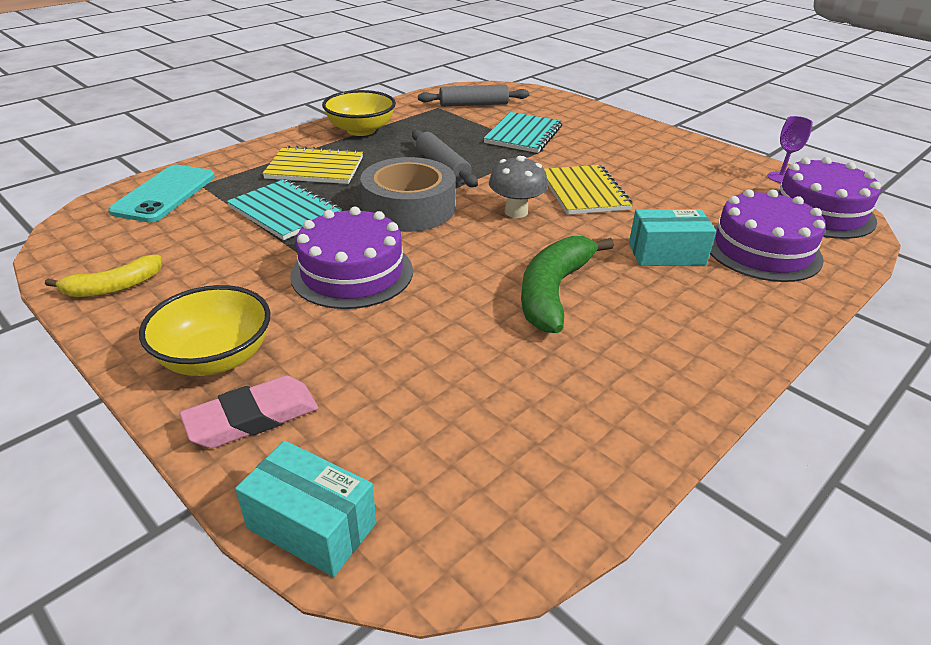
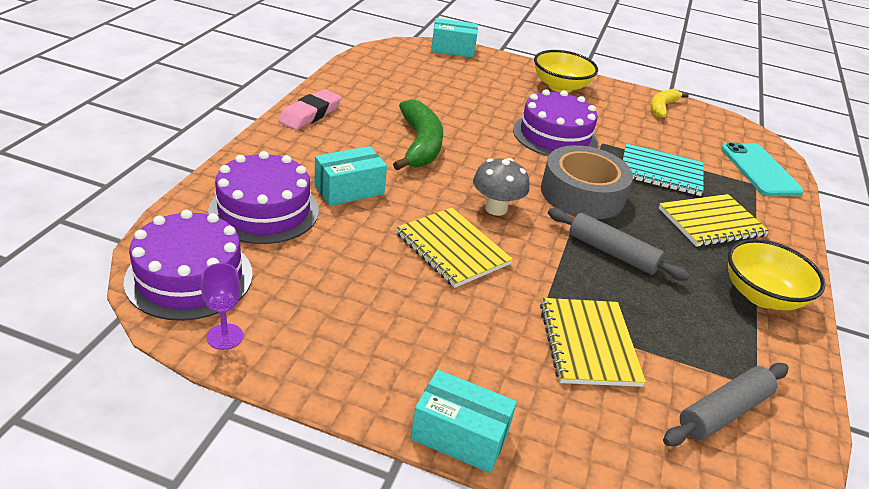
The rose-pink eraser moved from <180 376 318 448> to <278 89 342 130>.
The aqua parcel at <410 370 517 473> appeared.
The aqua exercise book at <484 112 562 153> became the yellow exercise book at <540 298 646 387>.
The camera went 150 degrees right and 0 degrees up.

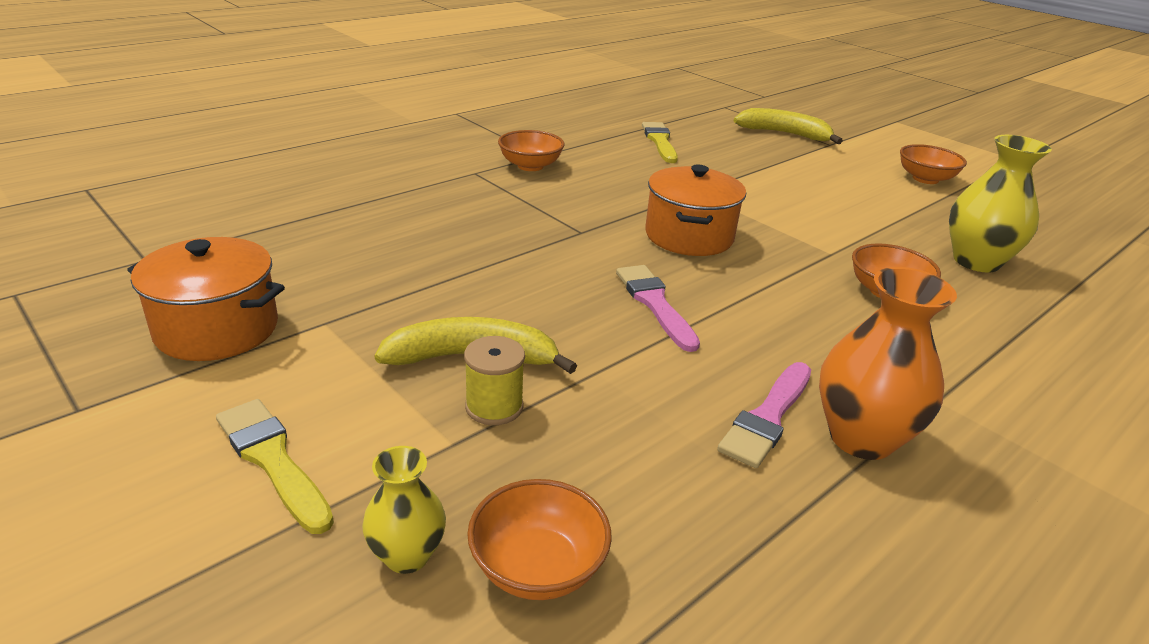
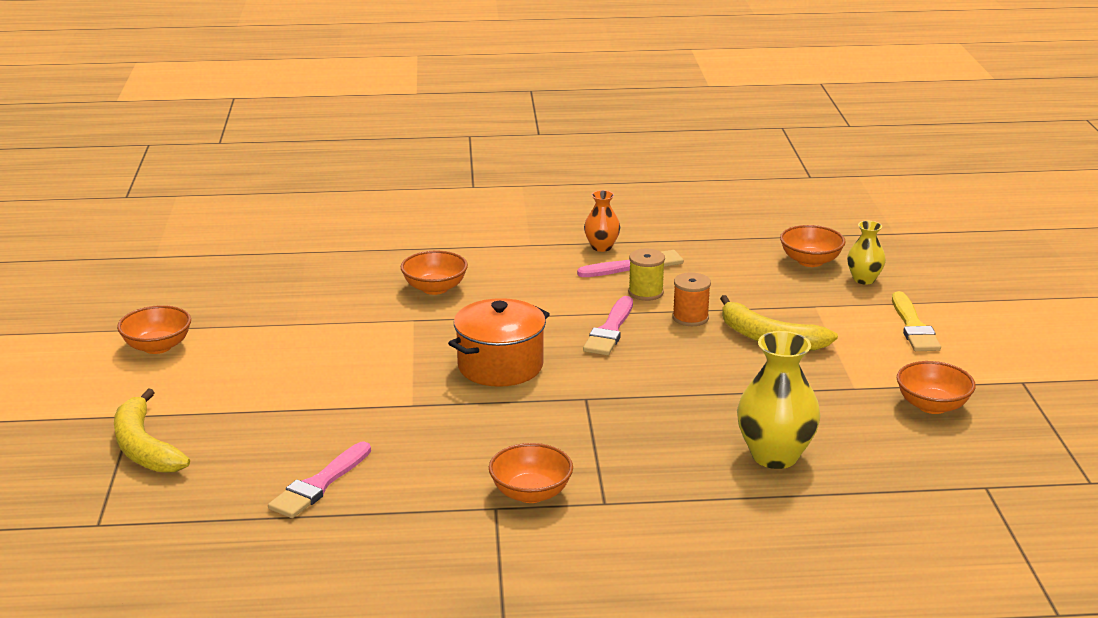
The yellow paint brush at <642 122 678 163> became the rose-pink paint brush at <268 442 371 518>.
The bright orange flower vase at <819 267 957 460> changed to 0.57 times the size.
The yellow spool moved from <464 336 525 425> to <628 249 665 301>.
The bright orange spool at <672 272 711 326> appeared.
The yellow flower vase moved from <949 135 1052 273> to <737 331 821 469>.
The bright orange pot at <127 237 285 361> was replaced by the bright orange bowl at <897 361 976 414>.
The camera went 140 degrees left and 5 degrees down.

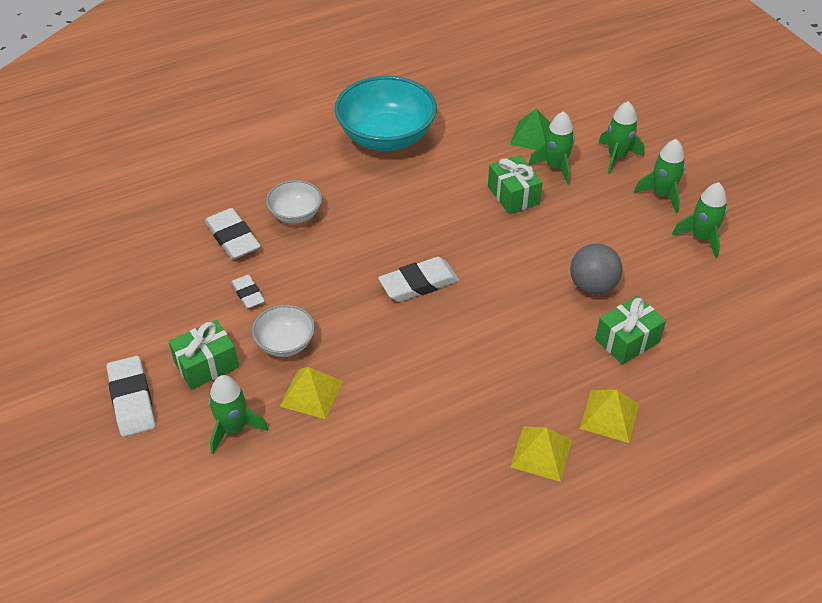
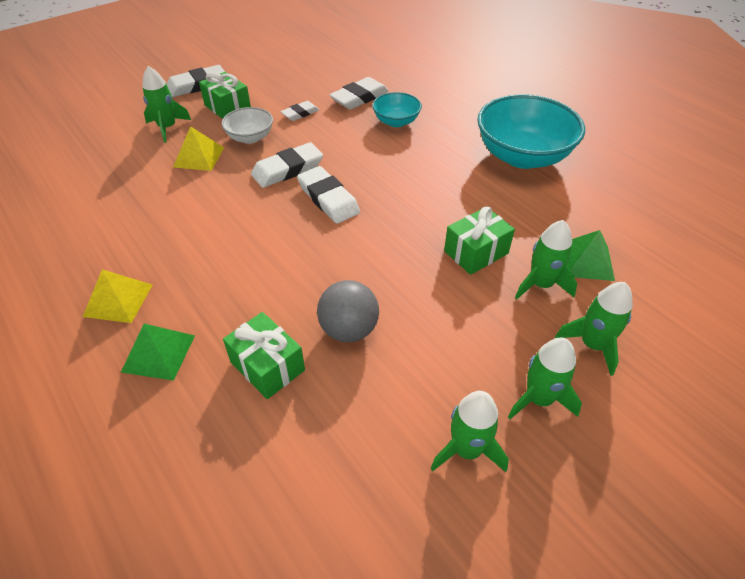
The yellow pyramid at <580 390 639 443> became the leaf-green pyramid at <121 324 195 381>.
The snow-white eraser at <251 142 323 188> appeared.
The snow-white bowl at <266 180 322 224> became the aqua bowl at <372 92 422 127>.
The camera went 80 degrees right and 0 degrees up.

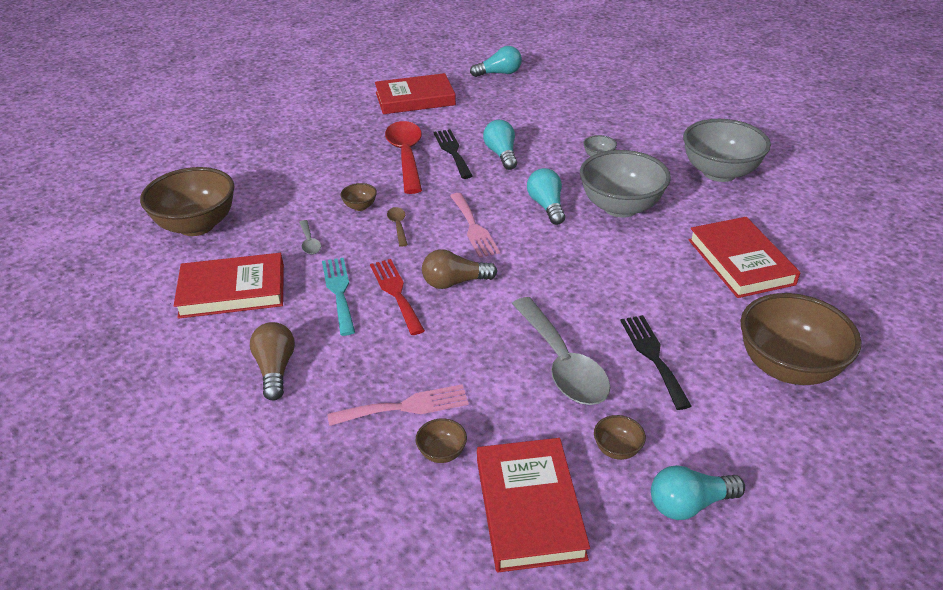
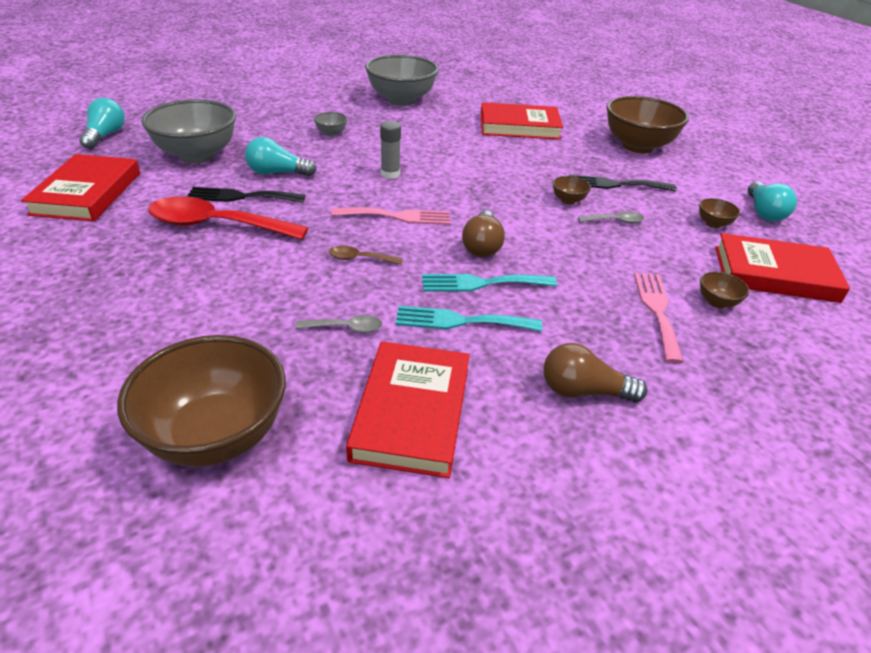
The ash-grey bowl moved from <580 150 671 218> to <141 99 236 163>.
The aqua lightbulb at <527 168 565 225> was replaced by the ash-grey glue stick at <380 121 401 179>.
The red dinner fork at <370 259 425 335> became the aqua dinner fork at <422 274 557 292>.
The russet bowl moved from <340 183 377 211> to <552 176 591 204>.
The ash-grey tablespoon at <512 297 610 405> changed to 0.44 times the size.
The camera went 75 degrees left and 0 degrees up.

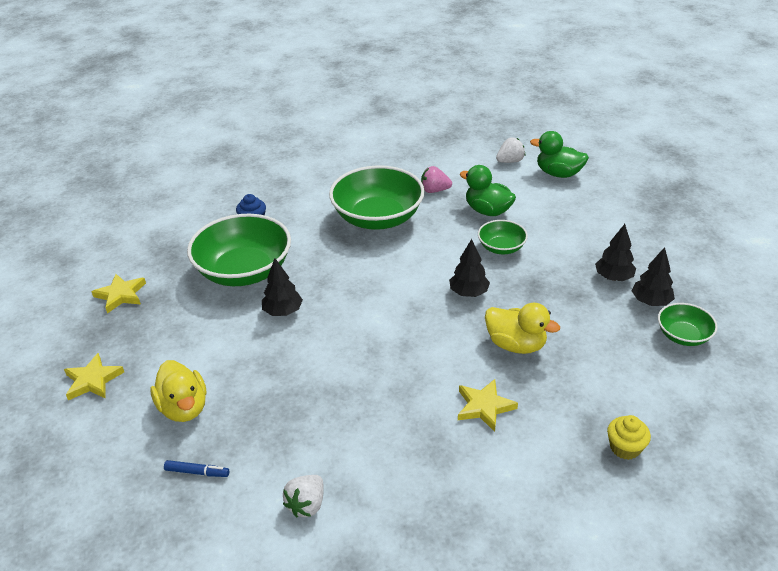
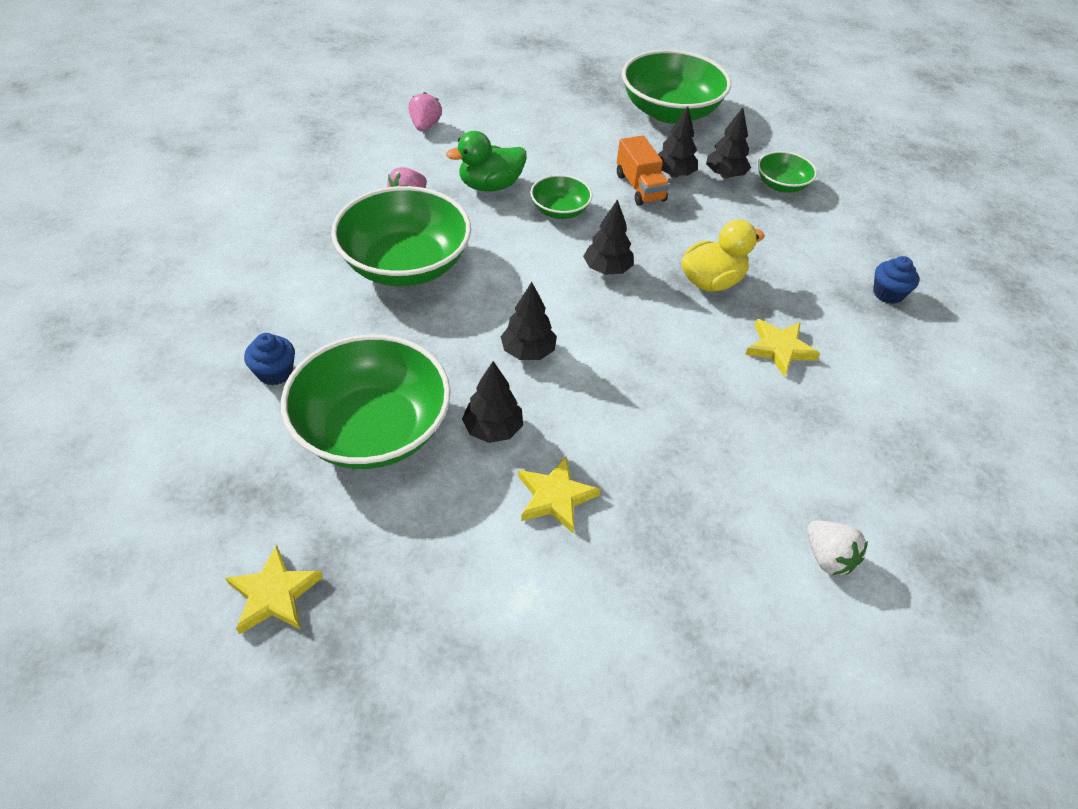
The snow-white toy strawberry at <496 137 525 163> became the rose-pink toy strawberry at <408 92 442 132>.
The black toy tree at <501 282 557 360> appeared.
The yellow star moved from <64 353 124 400> to <518 456 601 533>.
The bright orange truck at <617 135 670 206> appeared.
The leaf-green bowl at <622 50 731 124> appeared.
The yellow fairy cake at <607 415 651 460> became the cobalt fairy cake at <873 256 919 304>.
The yellow rubber duck at <150 360 206 422> disappeared.
The cobalt marker pen at <164 460 229 477> disappeared.
The leaf-green rubber duck at <530 131 589 178> disappeared.
The camera went 60 degrees left and 10 degrees up.

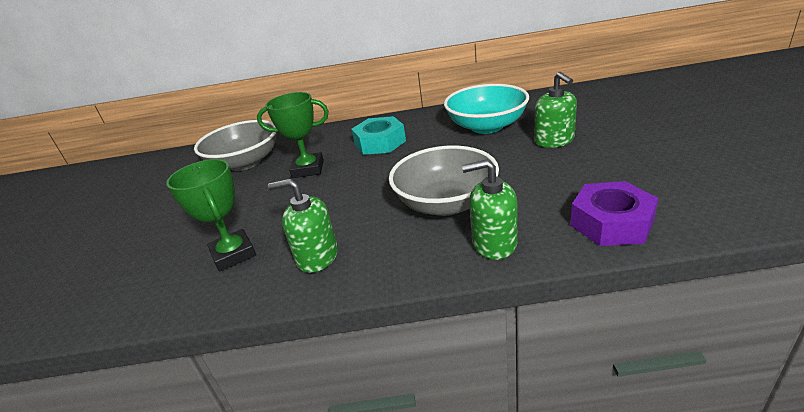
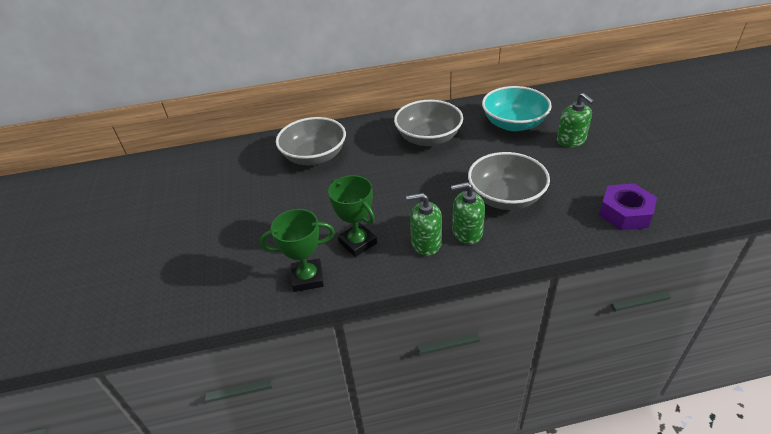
The leaf-green prize cup moved from <257 92 329 178> to <260 209 335 292>.
The aqua hexagon nut at <351 116 406 155> was replaced by the ash-grey bowl at <394 100 463 146>.
The leaf-green soap pump moved from <462 160 518 260> to <451 182 485 245>.
The camera went 10 degrees left and 10 degrees up.

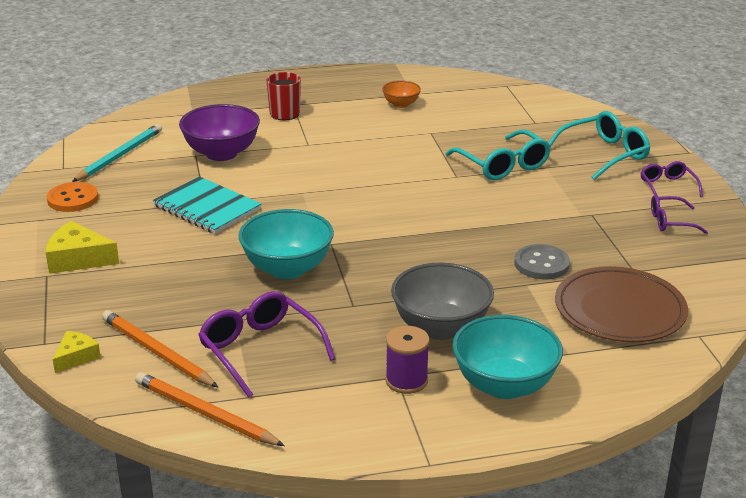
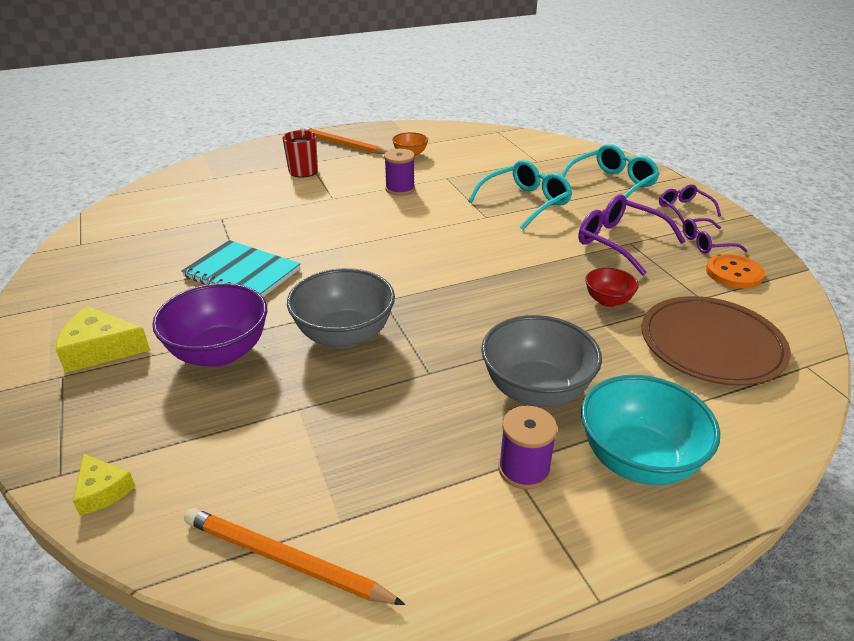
The yellow cheese wedge at <53 331 101 373> turned 120 degrees clockwise.
The violet bowl moved from <179 104 260 161> to <152 283 267 367>.
The aqua bowl at <238 209 334 279> became the ash-grey bowl at <287 268 395 349>.
The bright orange pencil moved from <102 310 218 387> to <300 127 387 154>.
The violet spool at <384 149 415 196> appeared.
The aqua spectacles at <445 130 551 180> turned 90 degrees counterclockwise.
The violet spectacles moved from <198 291 335 398> to <578 194 686 276>.
The ash-grey button at <514 244 570 280> was replaced by the red bowl at <585 268 639 307>.
The bright orange button moved from <47 182 99 212> to <706 254 765 289>.
The aqua pencil at <72 124 162 182> disappeared.
The camera went 10 degrees left and 5 degrees up.

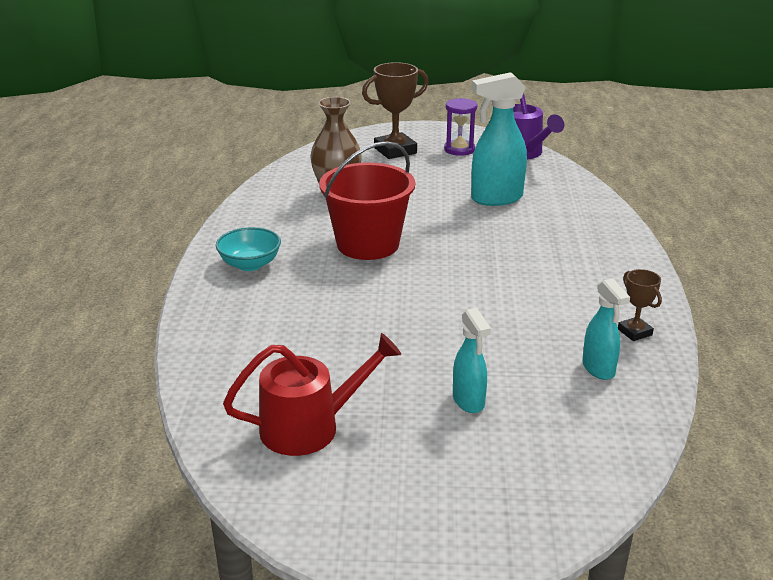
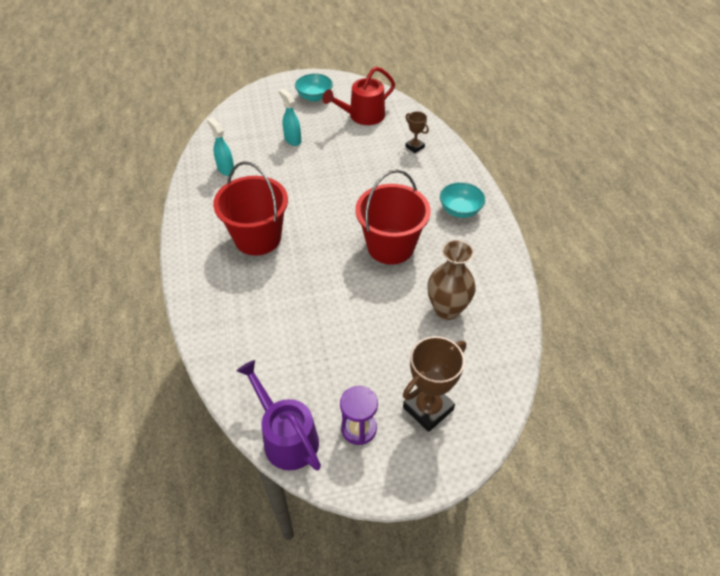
The red sand bucket at <213 161 288 256> appeared.
The aqua bowl at <295 73 333 102> appeared.
The russet prize cup moved from <618 269 662 341> to <405 111 429 153>.
The aqua spray cleaner at <471 72 527 206> disappeared.
The camera went 165 degrees right and 20 degrees up.

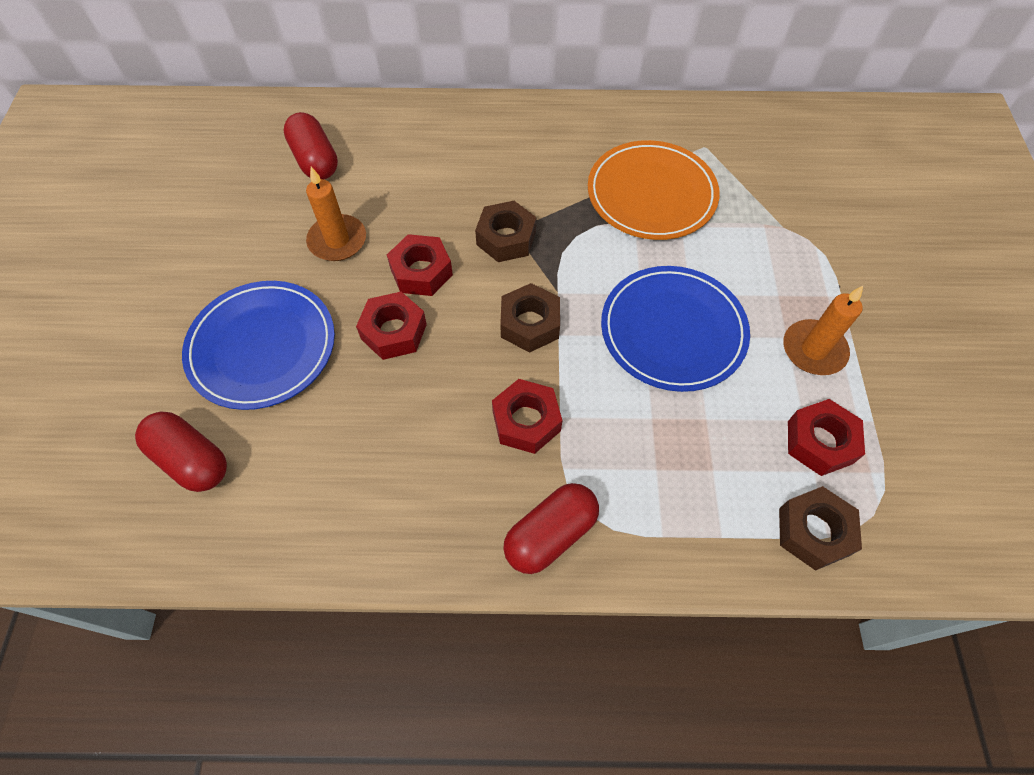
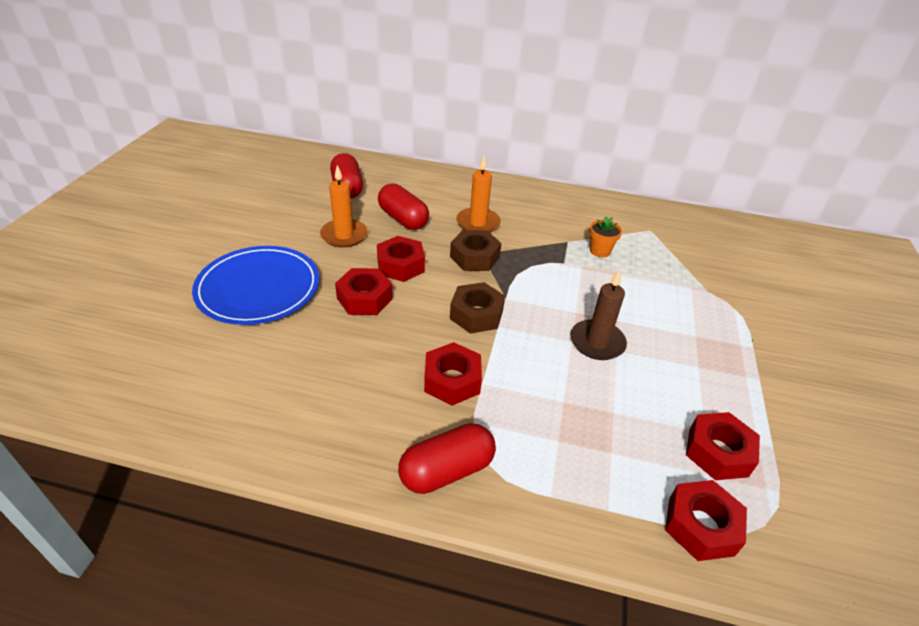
The red pill moved from <135 412 227 492> to <378 184 429 230>.
The bright orange wax candle moved from <783 286 863 375> to <456 156 501 233>.
The cobalt plate at <601 266 750 392> was replaced by the russet wax candle at <571 269 627 360>.
The bright orange plate at <588 140 719 240> was replaced by the bright orange potted plant at <589 216 622 257>.
The russet hexagon nut at <779 486 862 571> became the red hexagon nut at <665 480 747 561>.
The camera went 10 degrees right and 20 degrees down.

